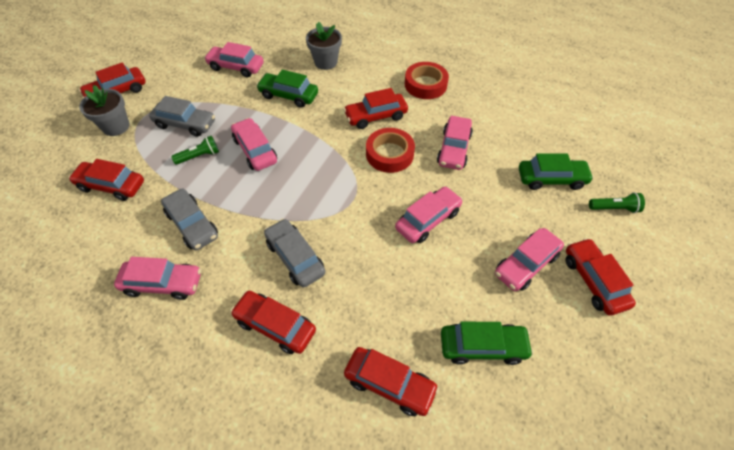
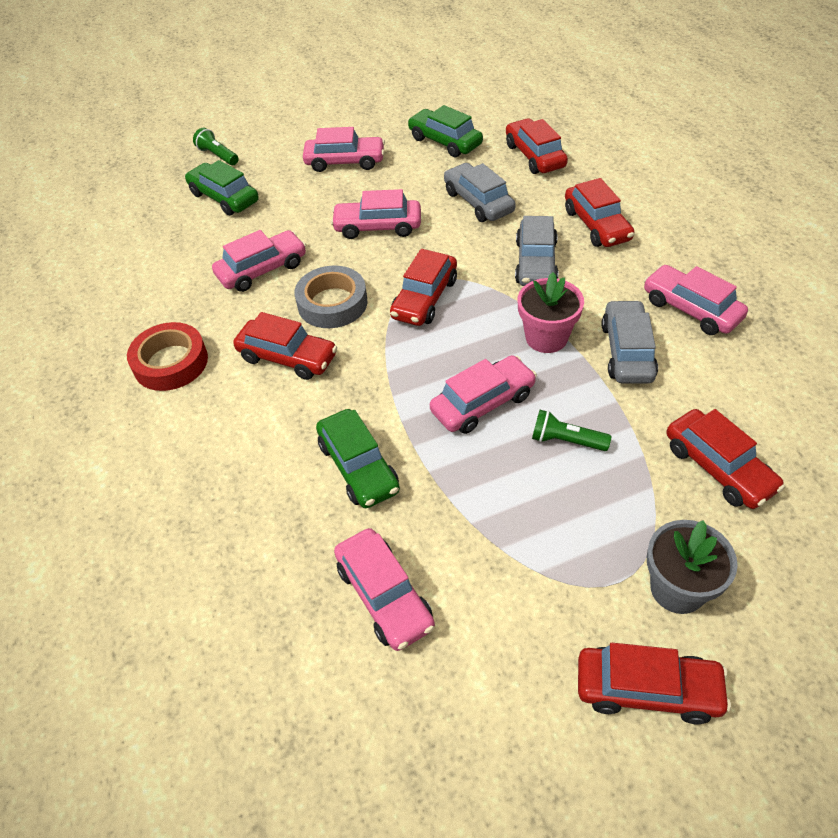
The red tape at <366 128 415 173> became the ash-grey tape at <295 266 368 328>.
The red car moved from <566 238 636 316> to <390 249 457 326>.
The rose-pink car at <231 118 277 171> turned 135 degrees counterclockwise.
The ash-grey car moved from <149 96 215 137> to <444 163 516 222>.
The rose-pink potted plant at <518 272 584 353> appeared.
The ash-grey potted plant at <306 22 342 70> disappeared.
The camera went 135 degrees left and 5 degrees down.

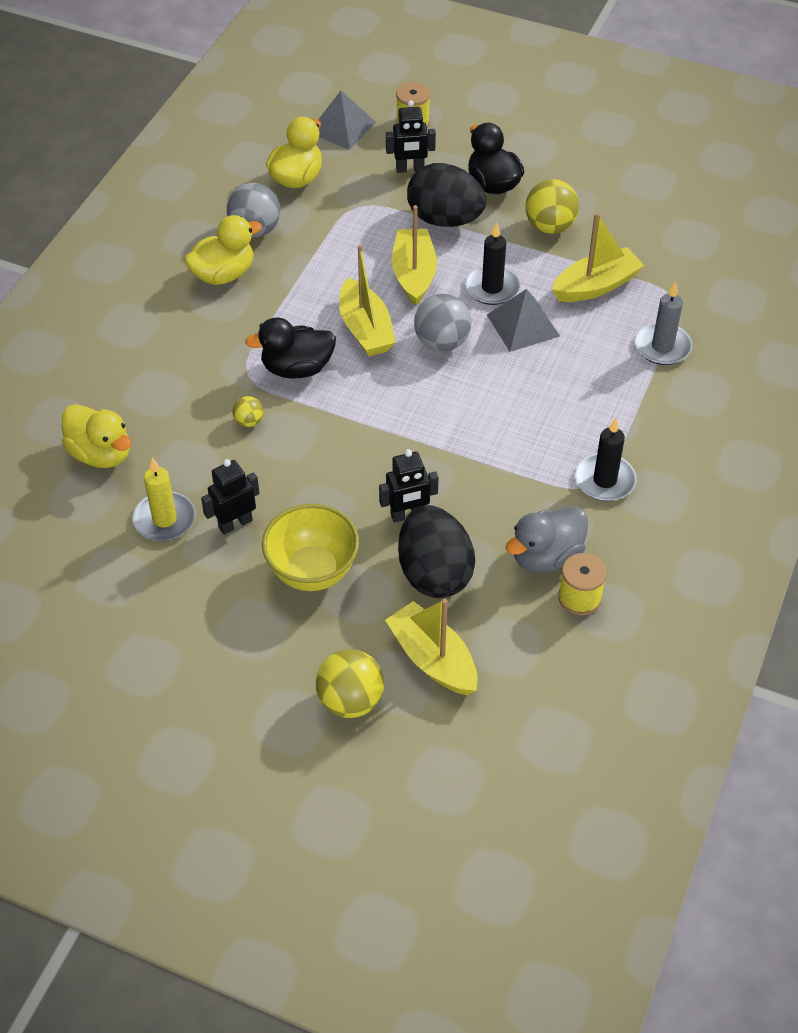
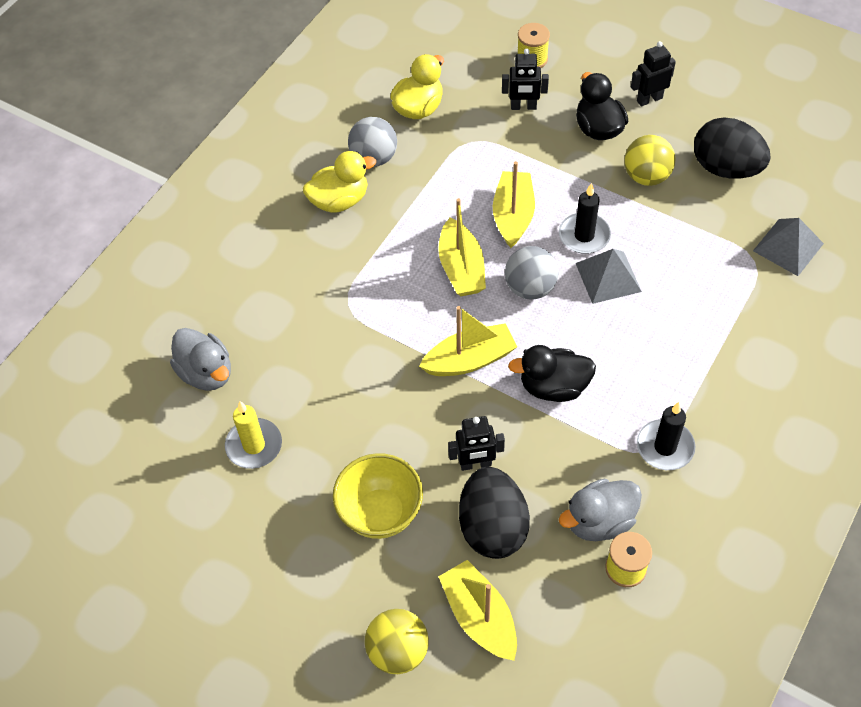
The yellow rubber duck at <62 404 131 468> became the ash-grey rubber duck at <170 328 231 391>.
The yellow sailboat moved from <552 213 644 302> to <419 306 517 376>.
The black rubber duck moved from <245 318 336 379> to <508 345 596 402>.
The black robot figure moved from <201 459 259 535> to <631 41 676 107>.
The black egg shape moved from <407 163 486 227> to <694 118 771 179>.
The ash-grey pyramid moved from <318 91 376 150> to <753 218 824 276>.
The yellow ball at <232 396 263 427> disappeared.
The ash-grey wax candle at <635 282 692 365> disappeared.
The camera went 10 degrees right and 5 degrees up.

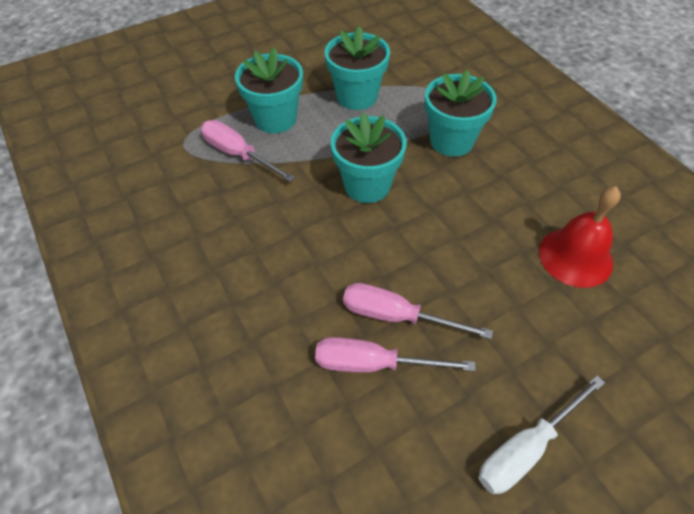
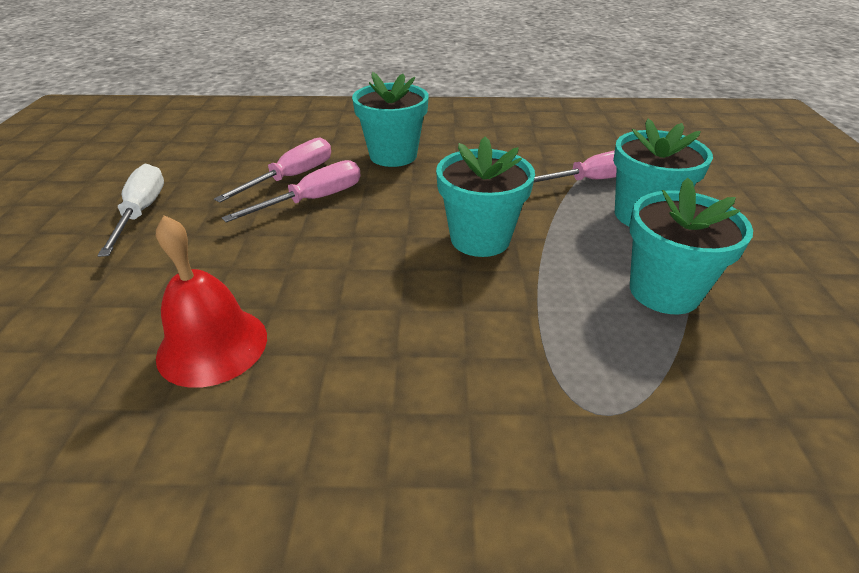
The aqua potted plant moved from <425 70 497 157> to <352 72 429 167>.
The camera went 120 degrees right and 15 degrees down.

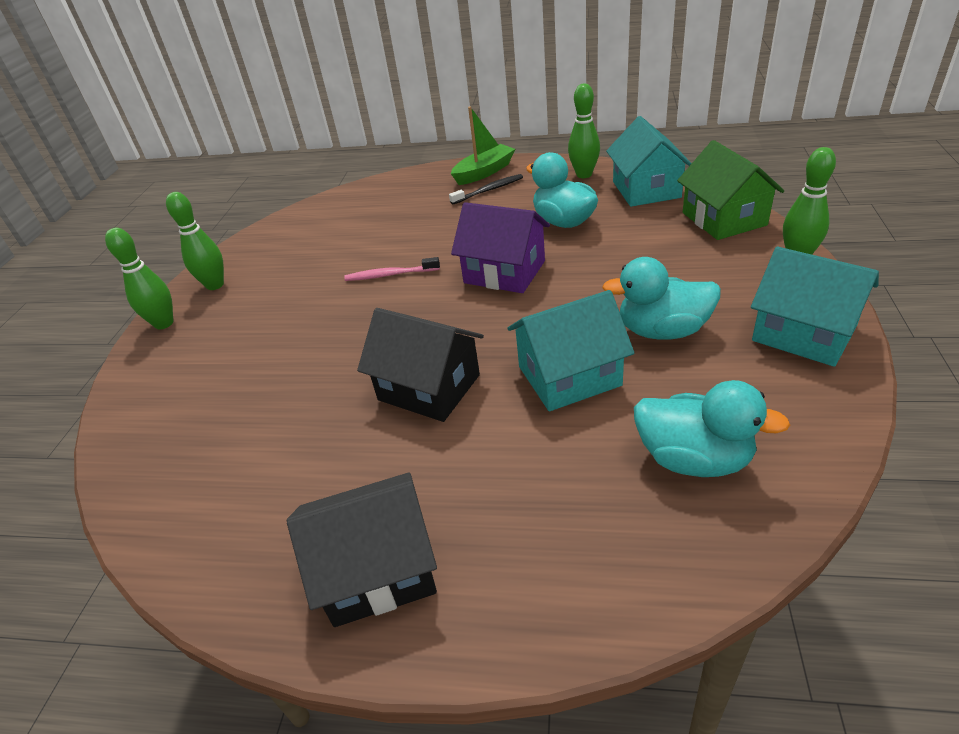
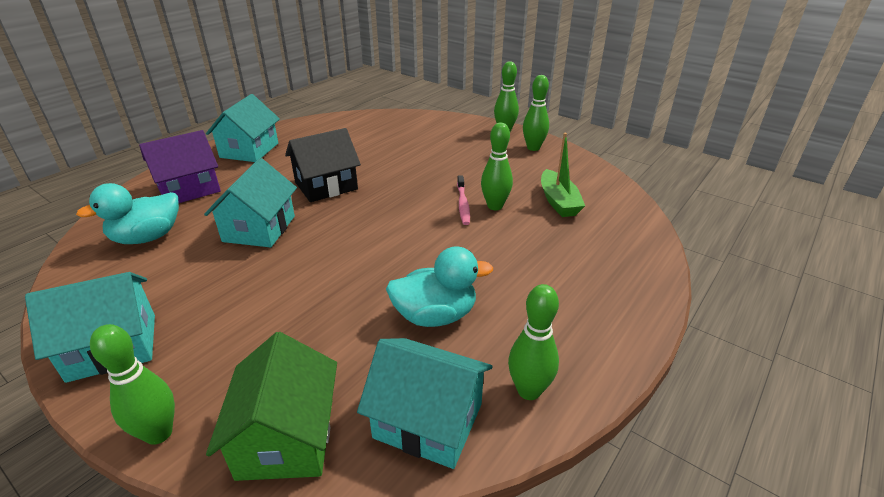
The violet cottage moved from <451 202 550 293> to <139 130 221 203>.
The black cottage at <287 473 437 627> became the aqua cottage at <206 94 280 162>.
The leaf-green cottage at <677 140 784 240> turned 75 degrees clockwise.
The rose-pink tooth brush at <344 257 440 281> turned 150 degrees clockwise.
The leaf-green bowling pin at <481 123 513 210> appeared.
The leaf-green sailboat moved from <451 106 515 185> to <541 133 585 217>.
The black tooth brush at <449 174 523 205> disappeared.
The aqua rubber duck at <602 257 721 340> disappeared.
The camera went 115 degrees right and 5 degrees down.

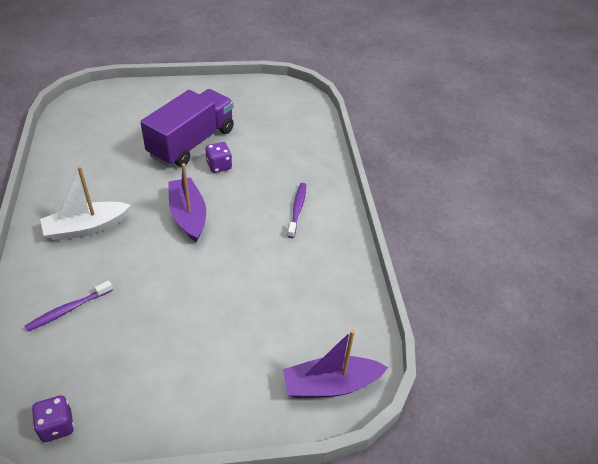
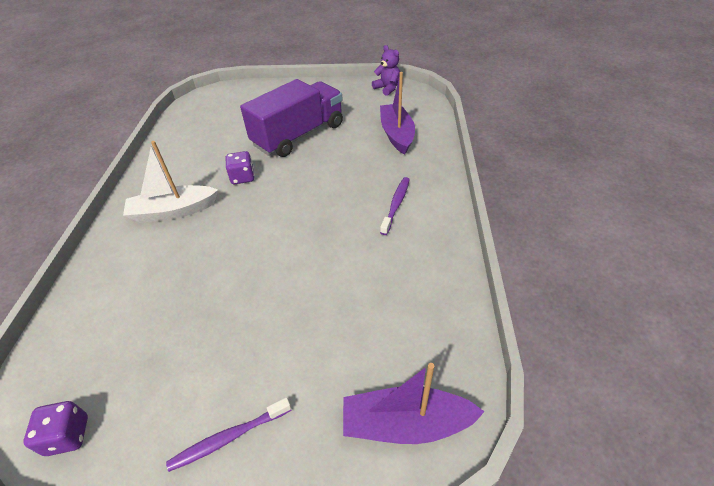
The violet tooth brush moved from <24 280 113 332> to <166 397 292 472>.
The violet die moved from <205 142 232 173> to <226 151 255 184>.
The violet teddy at <372 45 400 96> appeared.
The violet sailboat moved from <168 163 206 242> to <380 72 415 155>.
The camera went 15 degrees right and 0 degrees up.

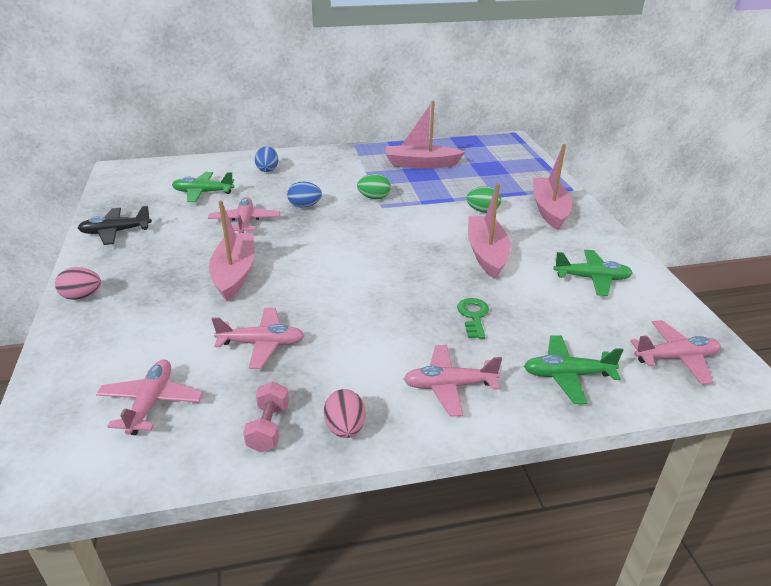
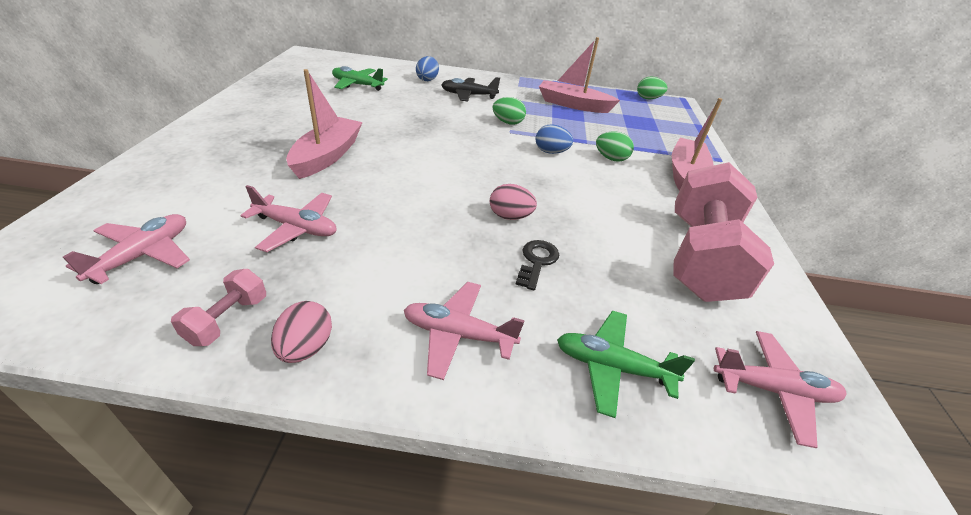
The black plane moved from <78 206 152 245> to <441 77 500 102>.
The rose-pink egg shape moved from <55 267 101 300> to <490 184 537 220>.
The leaf-green door key at <457 298 489 339> became the black door key at <515 240 559 290>.
The cobalt egg shape moved from <287 182 322 208> to <535 124 573 154>.
The leaf-green egg shape at <637 77 667 99> appeared.
The leaf-green plane at <554 250 633 296> was replaced by the rose-pink dumbbell at <673 162 774 302>.
The rose-pink plane at <208 197 280 233> disappeared.
The rose-pink sailboat at <468 183 511 279> disappeared.
The camera went 15 degrees right and 5 degrees up.

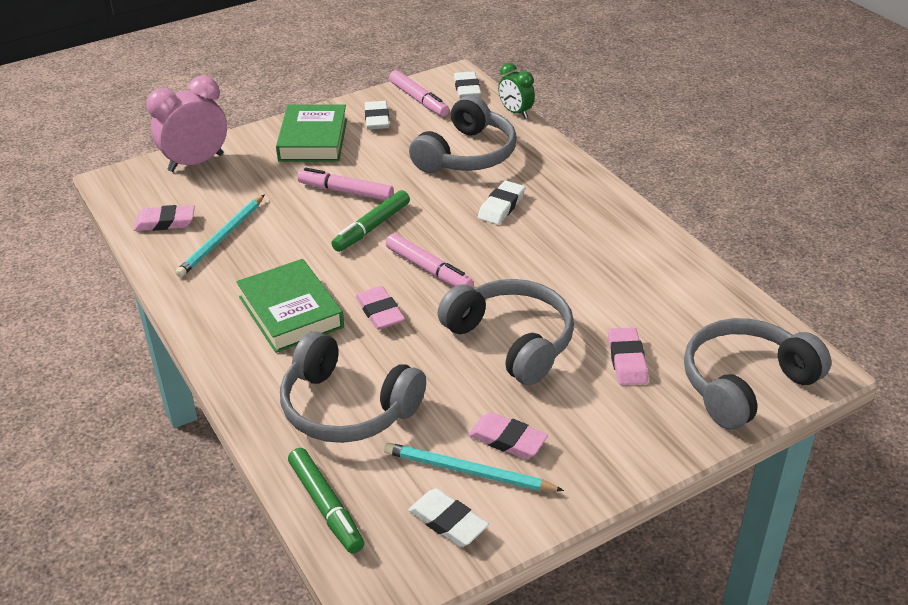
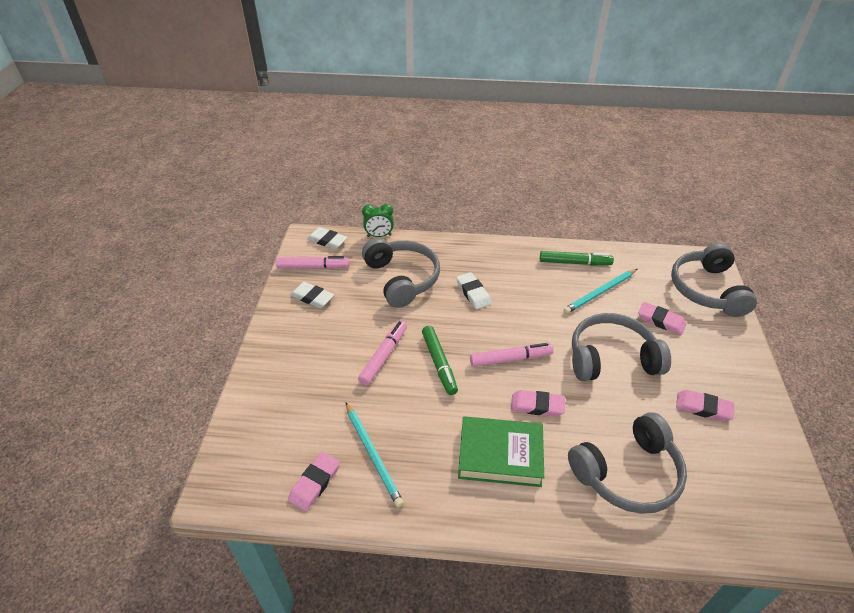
The rose-pink marker pen at <297 167 394 200> turned 150 degrees clockwise.
The leaf-green marker pen moved from <288 448 364 554> to <540 251 614 265>.
The aqua pencil moved from <384 443 564 491> to <563 269 637 314>.
The rose-pink eraser at <468 412 548 459> turned 45 degrees clockwise.
The rose-pink alarm clock at <146 76 227 172> disappeared.
The leaf-green hardback at <276 104 347 161> disappeared.
The snow-white eraser at <408 489 489 547> disappeared.
The camera went 55 degrees left and 5 degrees up.

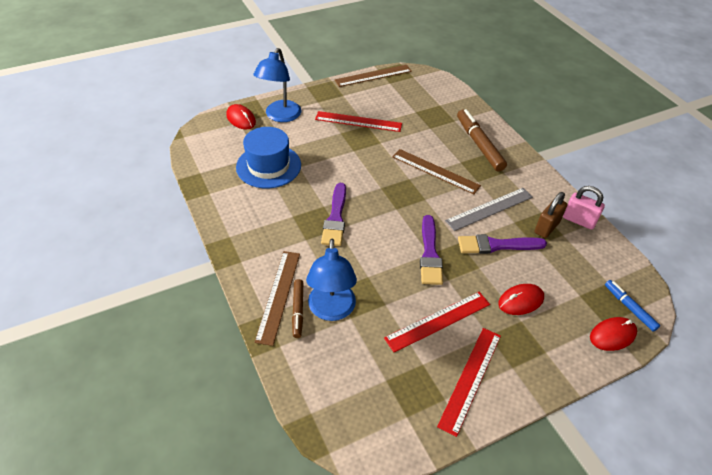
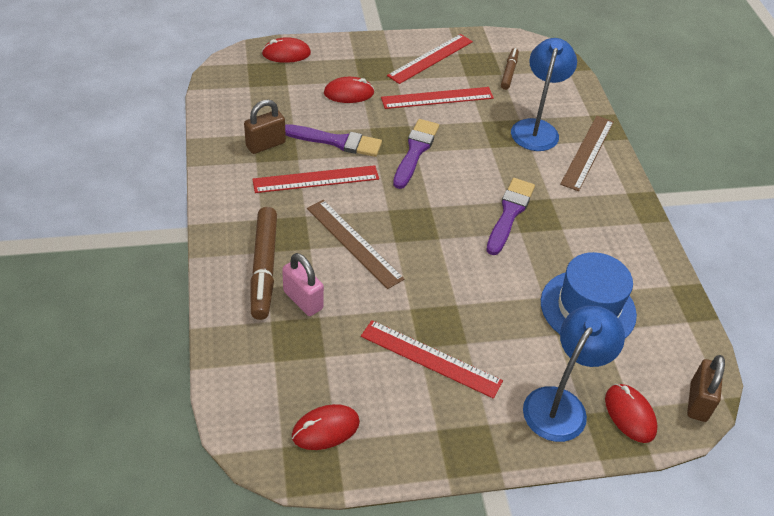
The ash-grey measuring stick at <445 188 533 231> became the red measuring stick at <252 165 379 193>.
The rose-pink small lock moved from <563 186 605 230> to <282 253 324 316>.
The red PC mouse at <292 404 360 450> appeared.
The russet marker pen moved from <292 279 303 338> to <501 48 519 90>.
The russet small lock at <687 355 725 422> appeared.
The russet measuring stick at <335 65 412 87> disappeared.
The cobalt marker pen at <605 280 660 332> disappeared.
The camera went 165 degrees left and 0 degrees up.

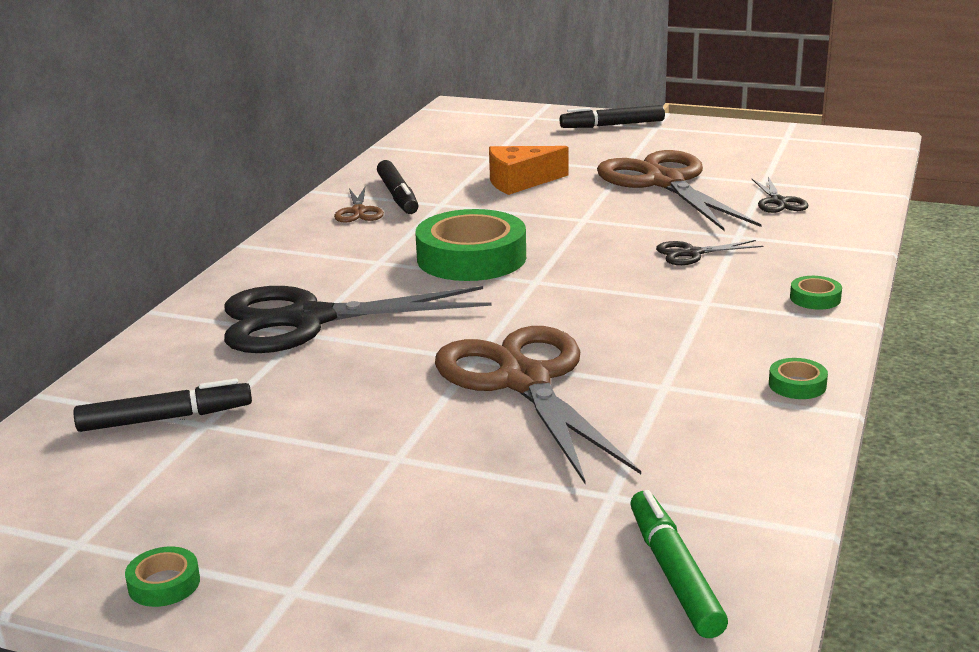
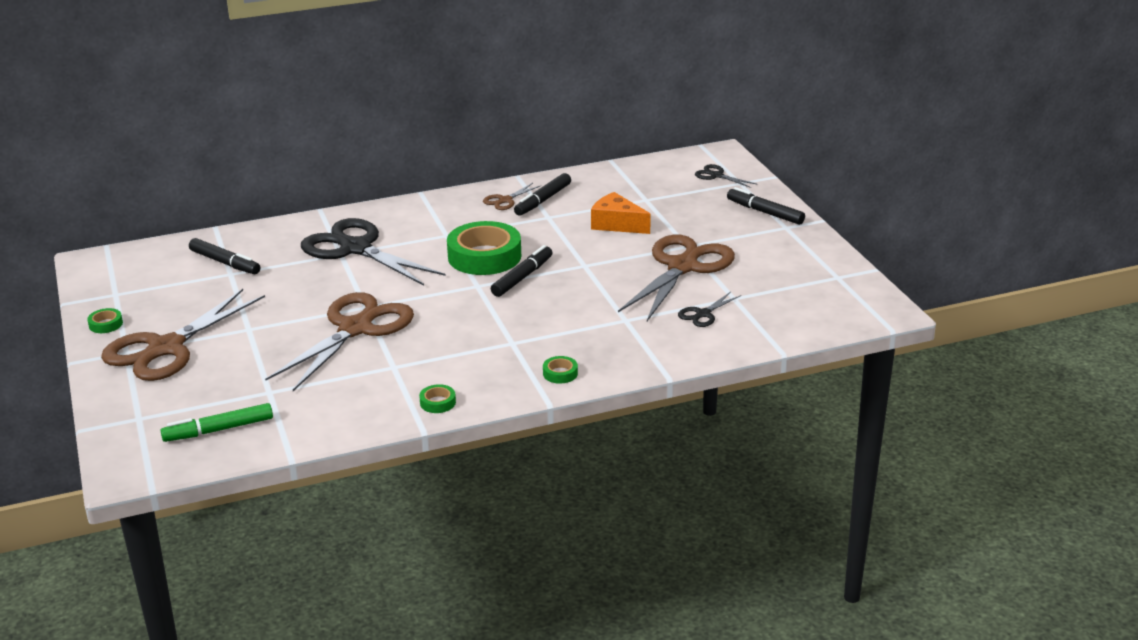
The russet shears at <101 289 265 381> appeared.
The leaf-green marker pen at <630 490 728 638> turned 150 degrees counterclockwise.
The black marker pen at <491 245 553 297> appeared.
The black shears moved from <656 240 763 265> to <695 164 756 188>.
The camera went 50 degrees right and 5 degrees up.

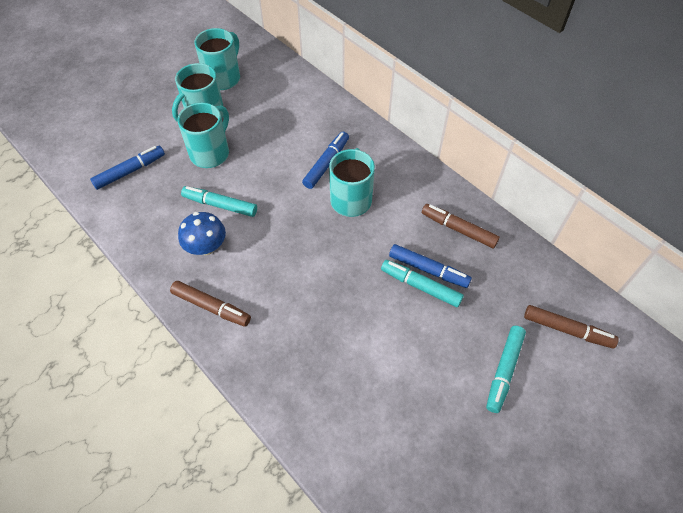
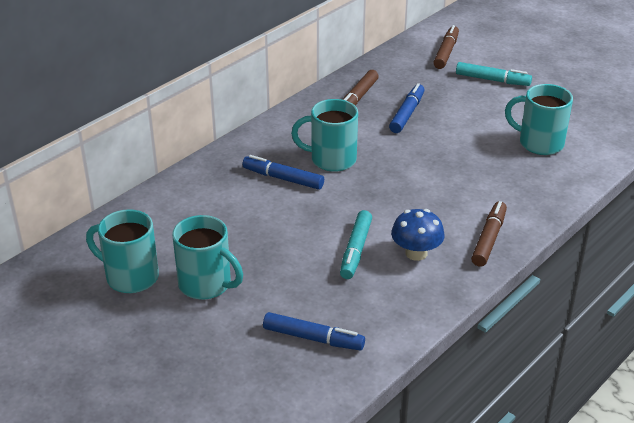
The cobalt marker pen at <90 146 165 190> turned 150 degrees clockwise.
The aqua mug moved from <177 103 229 168> to <505 84 573 155>.
The aqua marker pen at <381 260 464 307> disappeared.
The camera went 95 degrees left and 20 degrees down.

